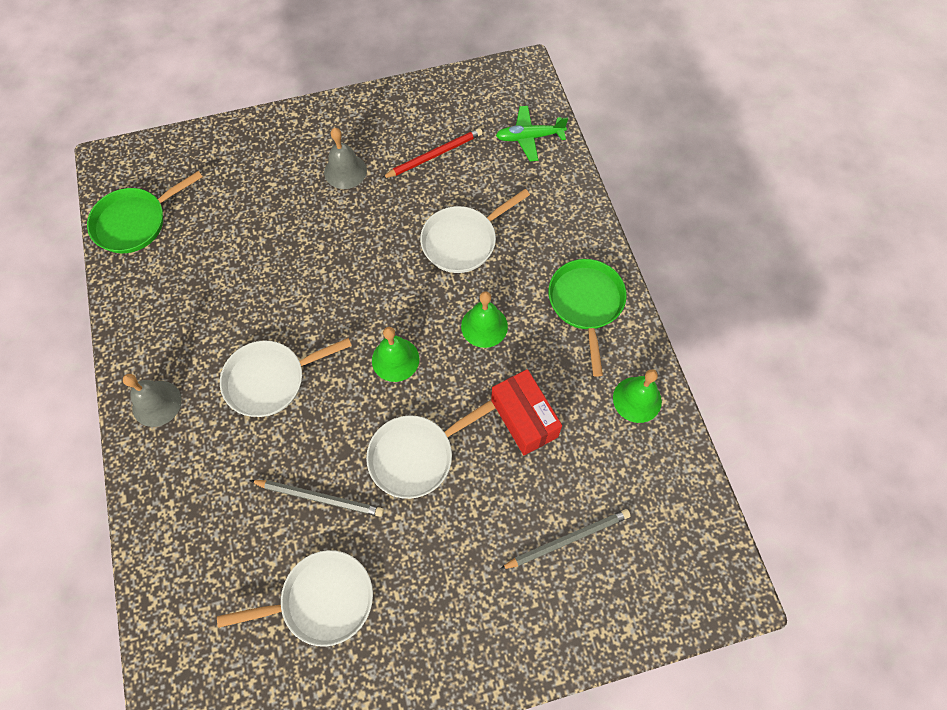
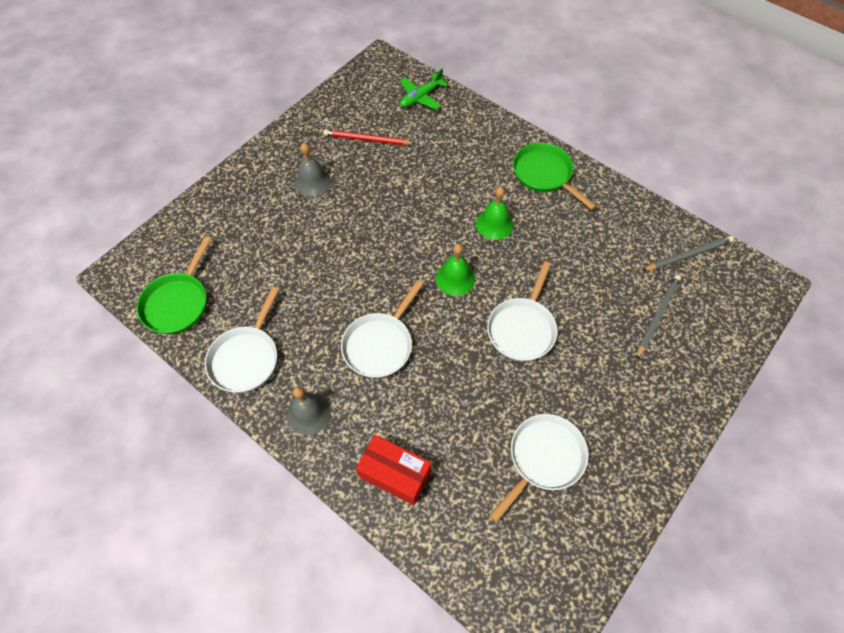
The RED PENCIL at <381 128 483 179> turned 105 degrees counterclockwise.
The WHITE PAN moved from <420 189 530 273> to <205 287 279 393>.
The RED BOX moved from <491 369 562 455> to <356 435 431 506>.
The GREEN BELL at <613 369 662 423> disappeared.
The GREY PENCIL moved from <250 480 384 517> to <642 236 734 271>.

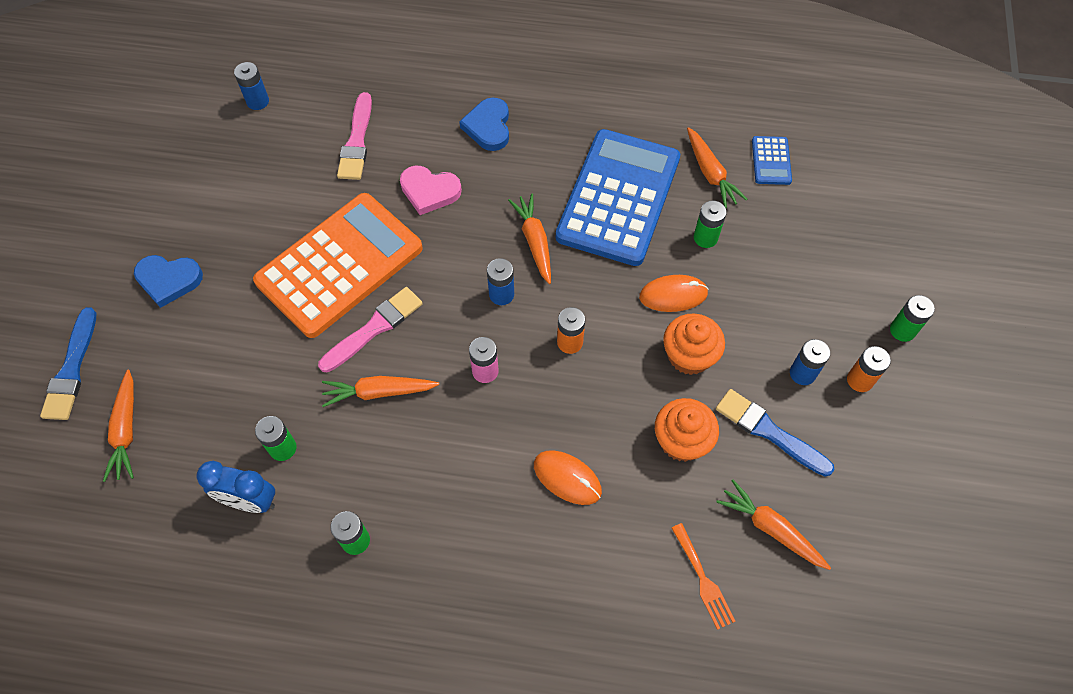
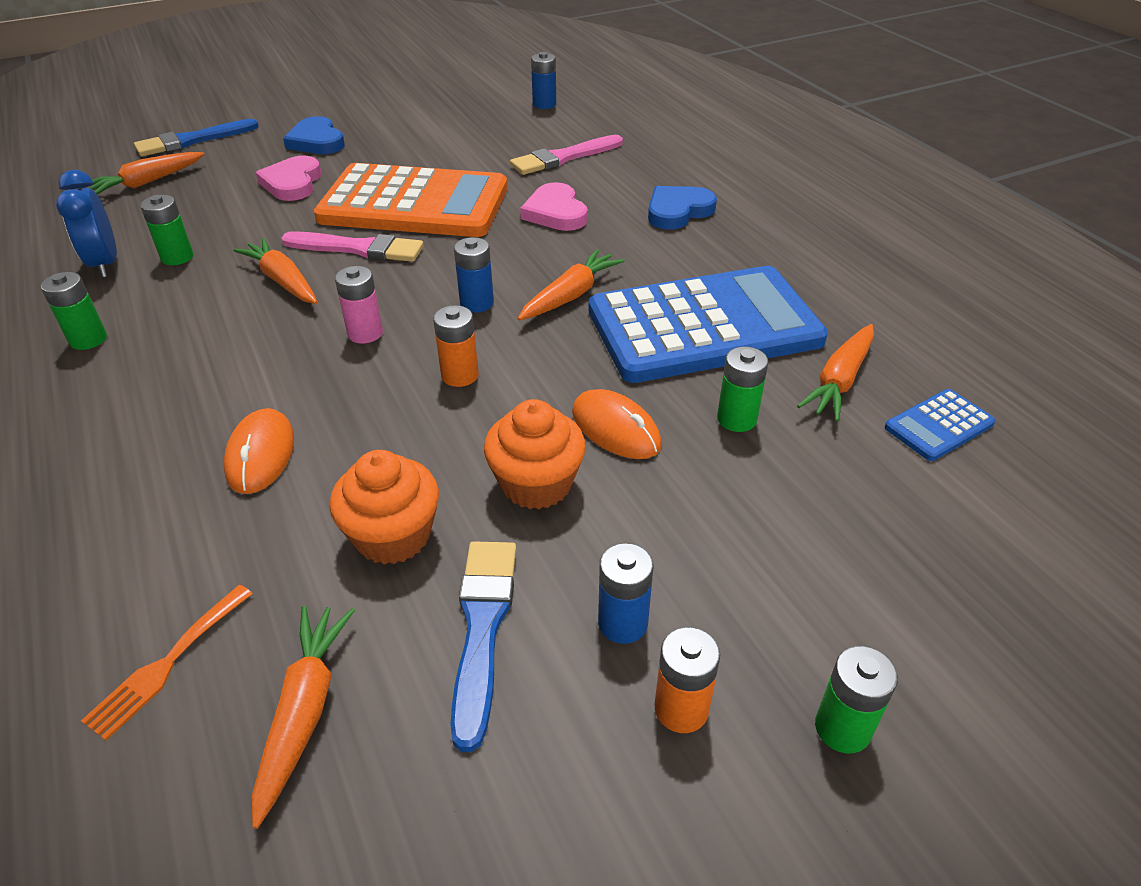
The PINK HEART at <256 155 321 201> appeared.

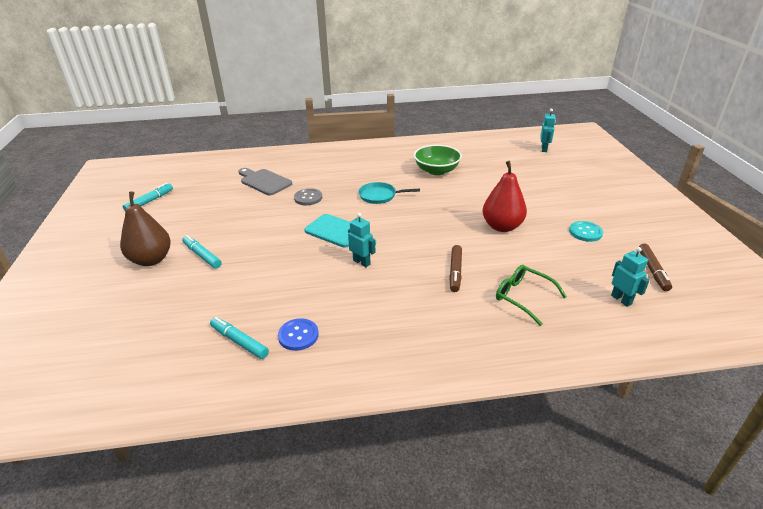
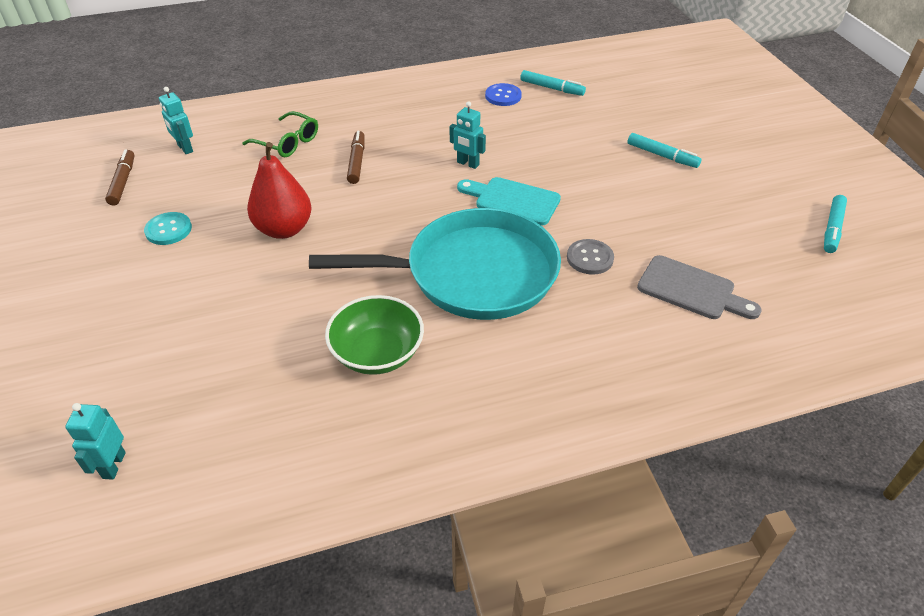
The TURQUOISE PAN at <359 182 420 204> changed to 2.36 times the size.
The BROWN PEAR at <120 191 171 266> disappeared.

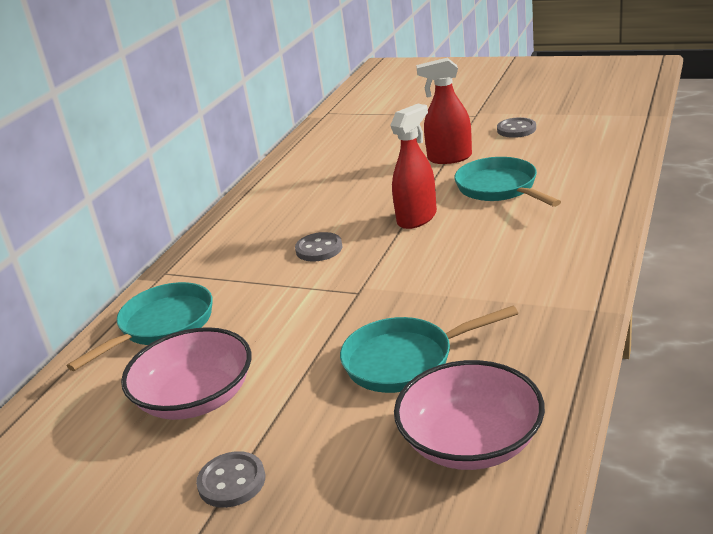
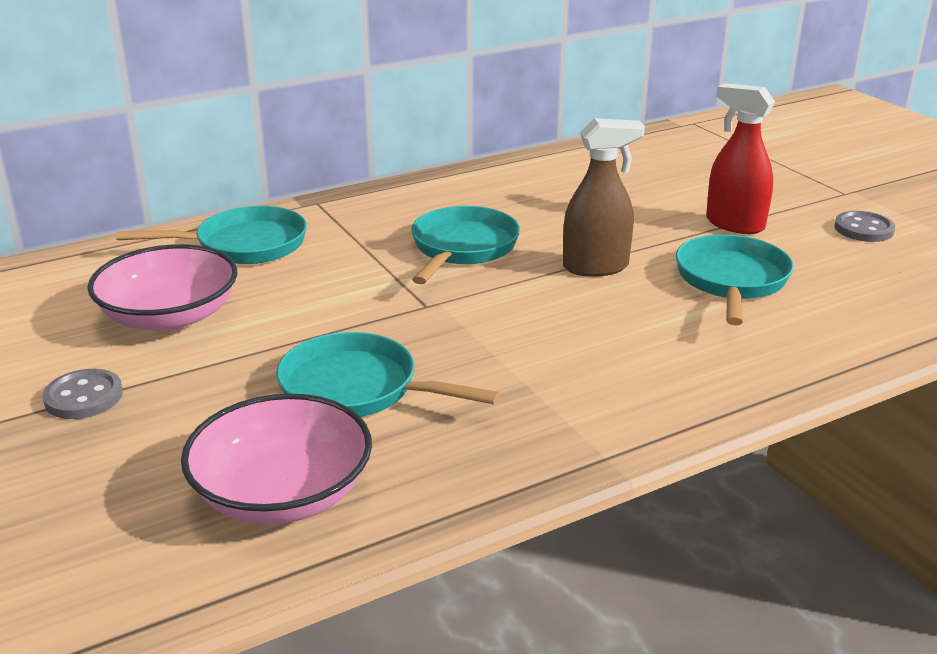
The RED SPRAY BOTTLE at <390 104 437 229> became the BROWN SPRAY BOTTLE at <563 118 645 277>.
The GREY BUTTON at <295 232 343 262> was replaced by the TURQUOISE PAN at <411 206 520 284>.

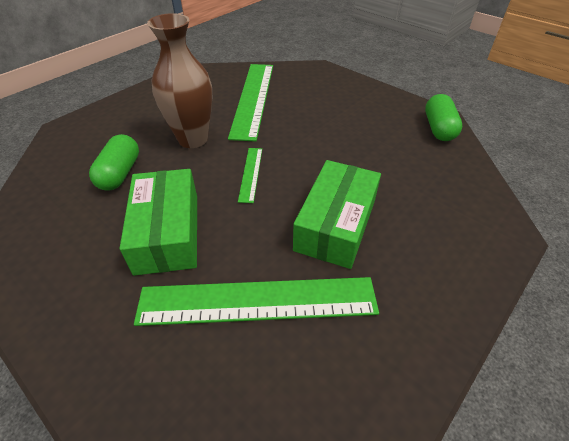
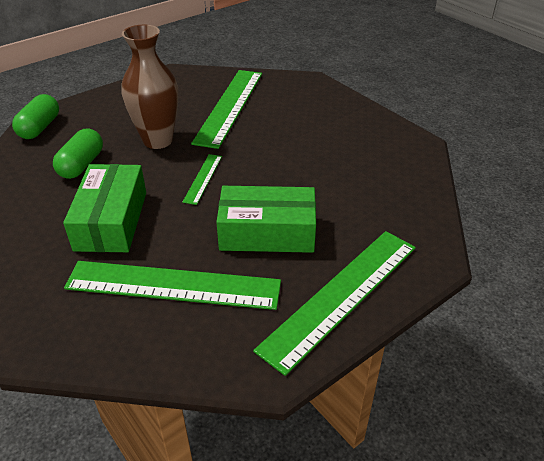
The GREEN CAPSULE moved from <425 94 462 141> to <12 94 59 139>.
The GREEN BOX at <293 160 381 269> turned 60 degrees clockwise.
The GREEN RULER at <253 231 416 376> appeared.

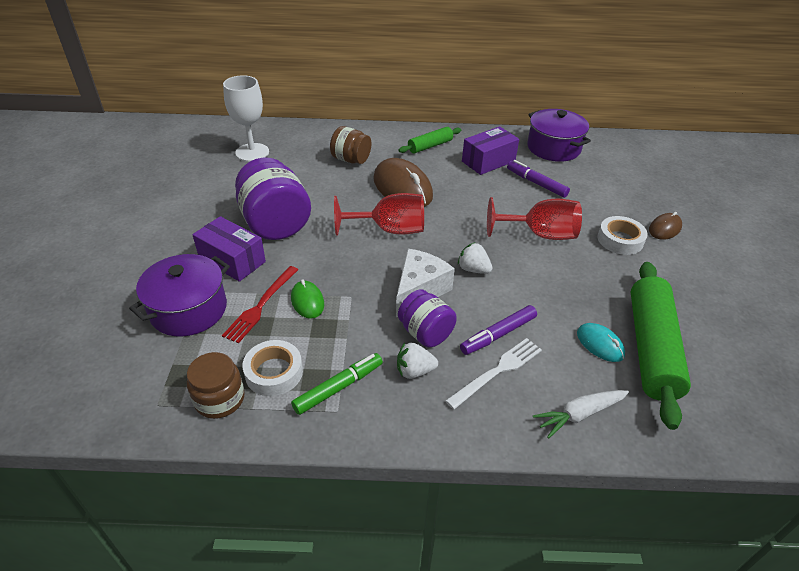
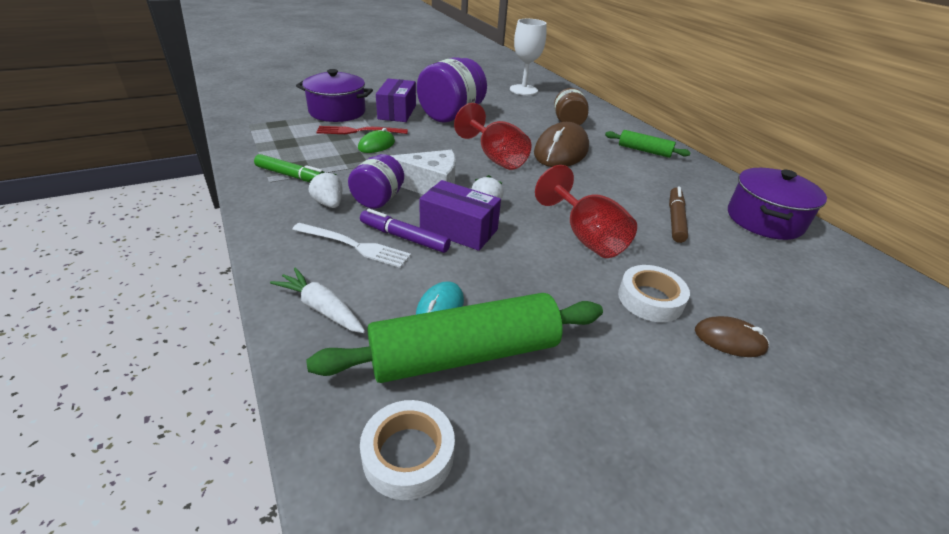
The PURPLE BOX moved from <462 126 519 175> to <419 180 501 251>.
The PURPLE MARKER at <507 160 570 198> became the BROWN MARKER at <669 186 688 243>.
The WHITE TAPE moved from <242 340 303 396> to <360 400 455 500>.
The BROWN JAR at <187 352 245 419> disappeared.

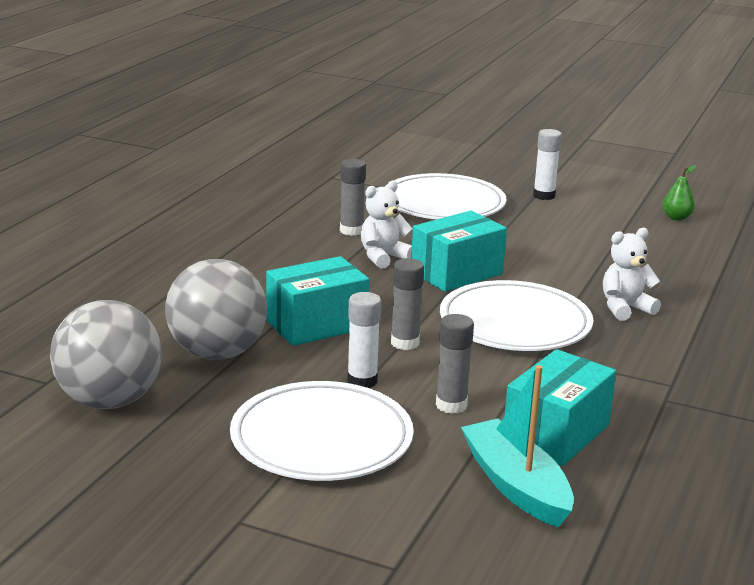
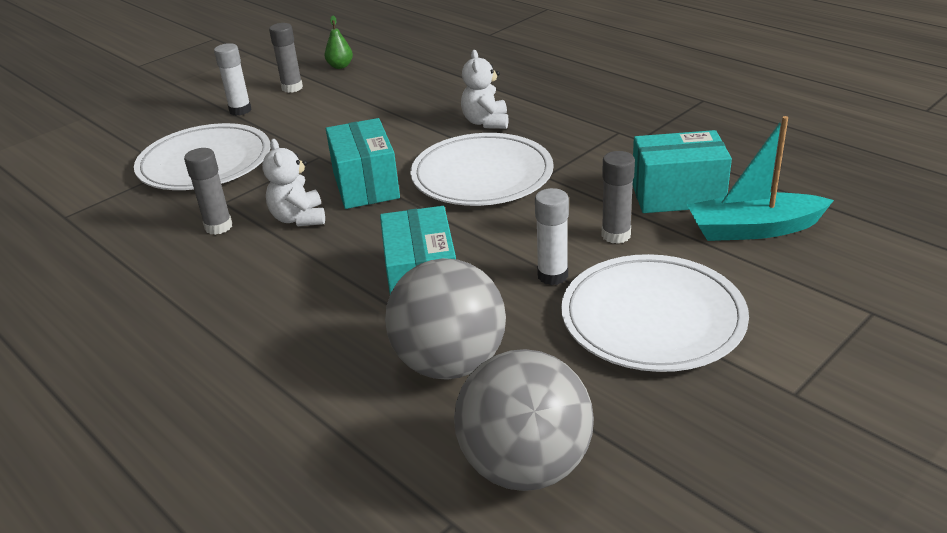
The GREY GLUE STICK moved from <391 258 424 350> to <269 23 303 93>.
The TURQUOISE BOX at <505 349 616 466> turned 60 degrees counterclockwise.

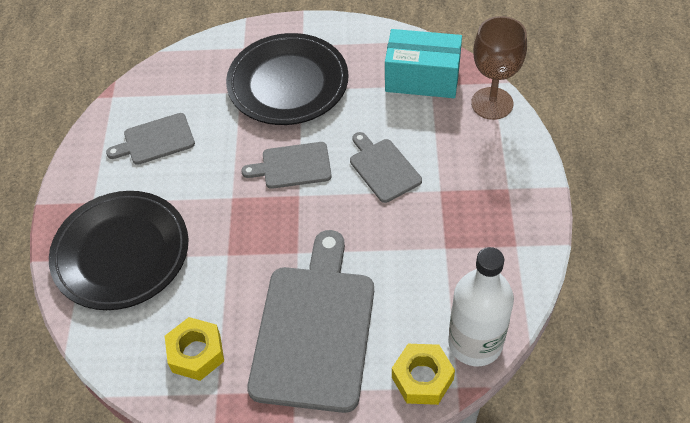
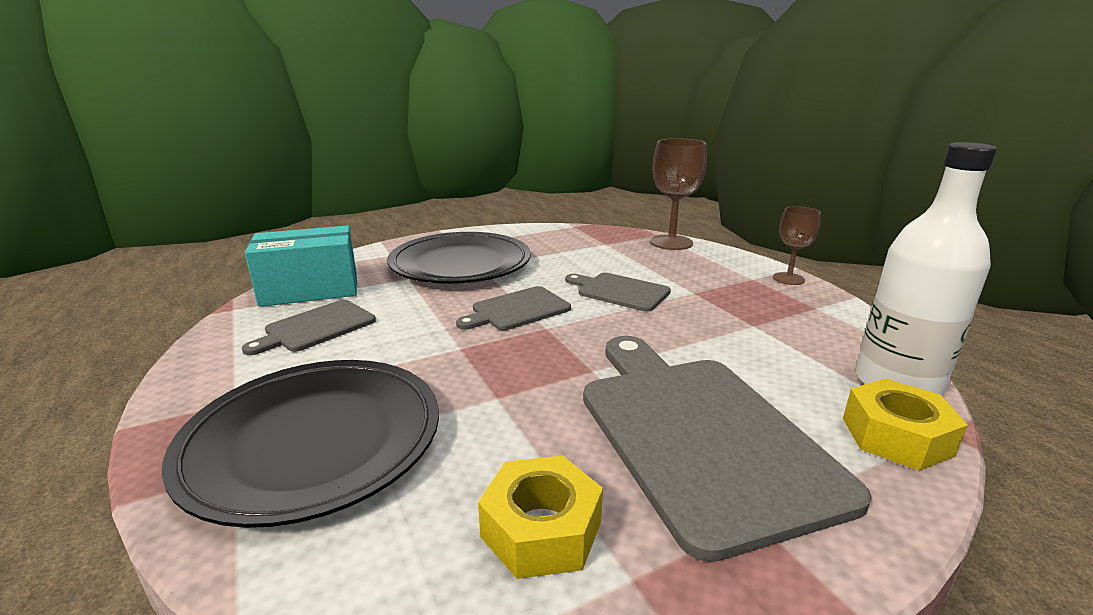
The TURQUOISE BOX moved from <385 29 462 98> to <245 226 357 307>.
The BROWN GOBLET at <773 206 821 285> appeared.

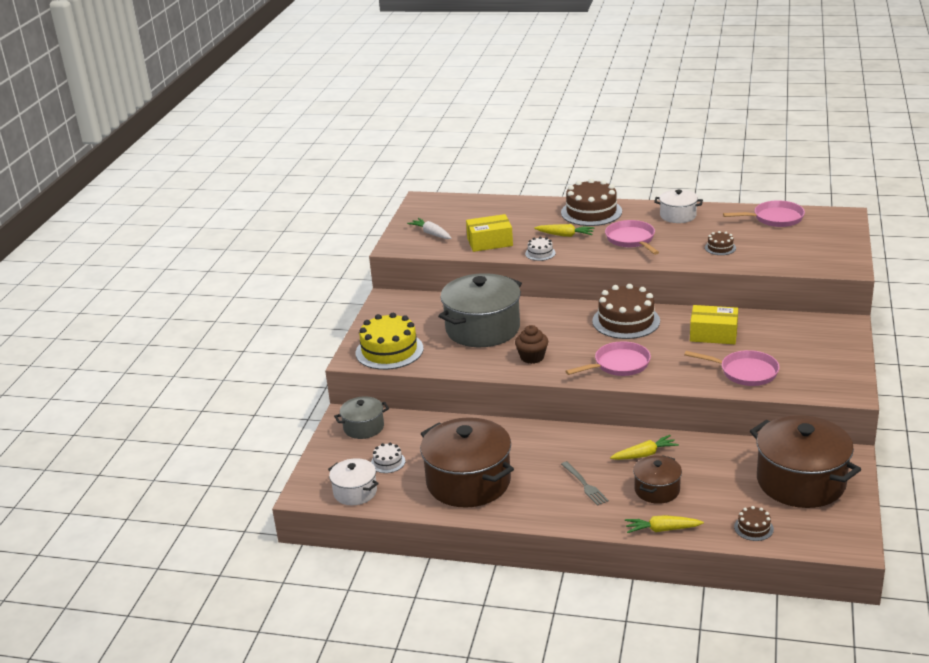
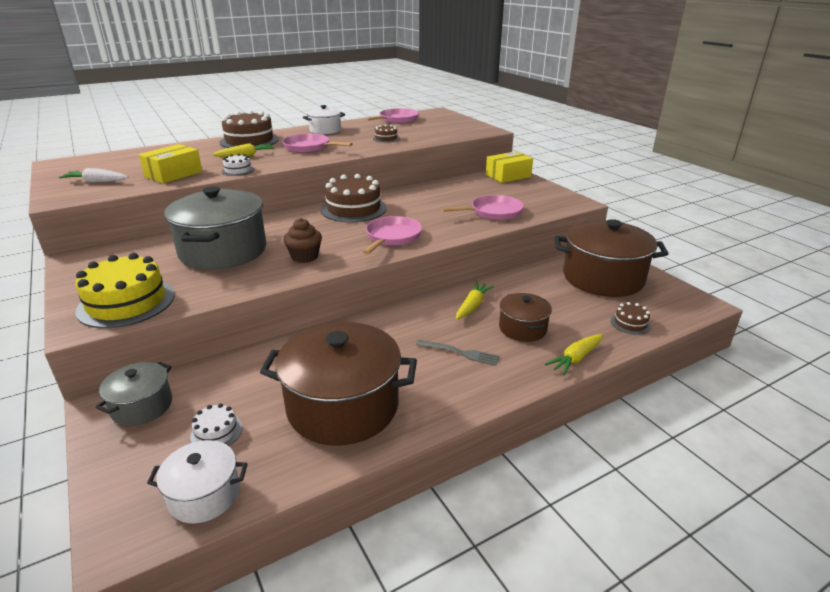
The YELLOW BOX moved from <690 305 738 344> to <486 151 533 183>.

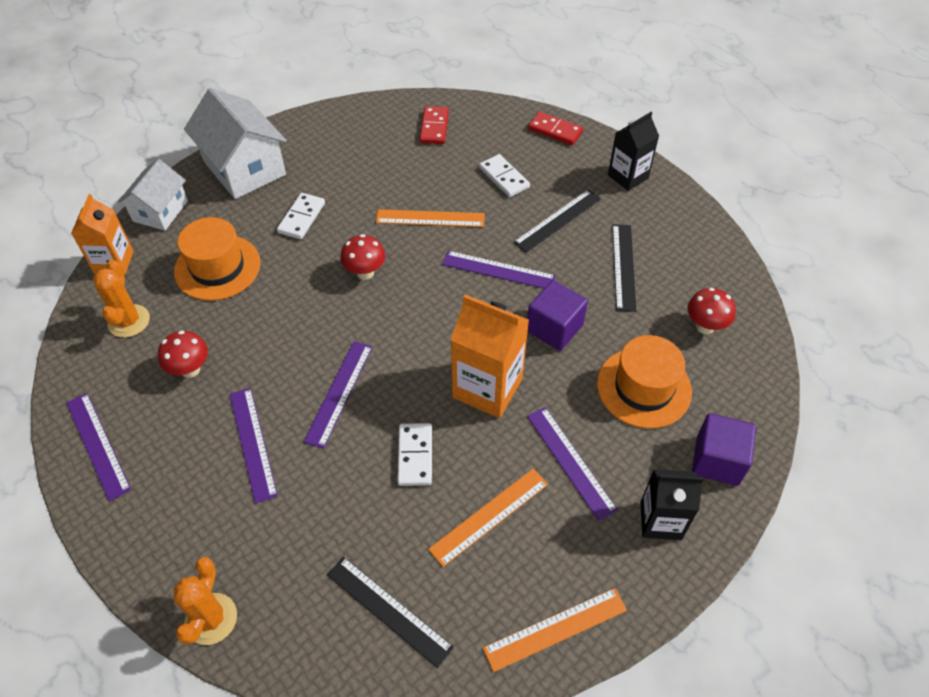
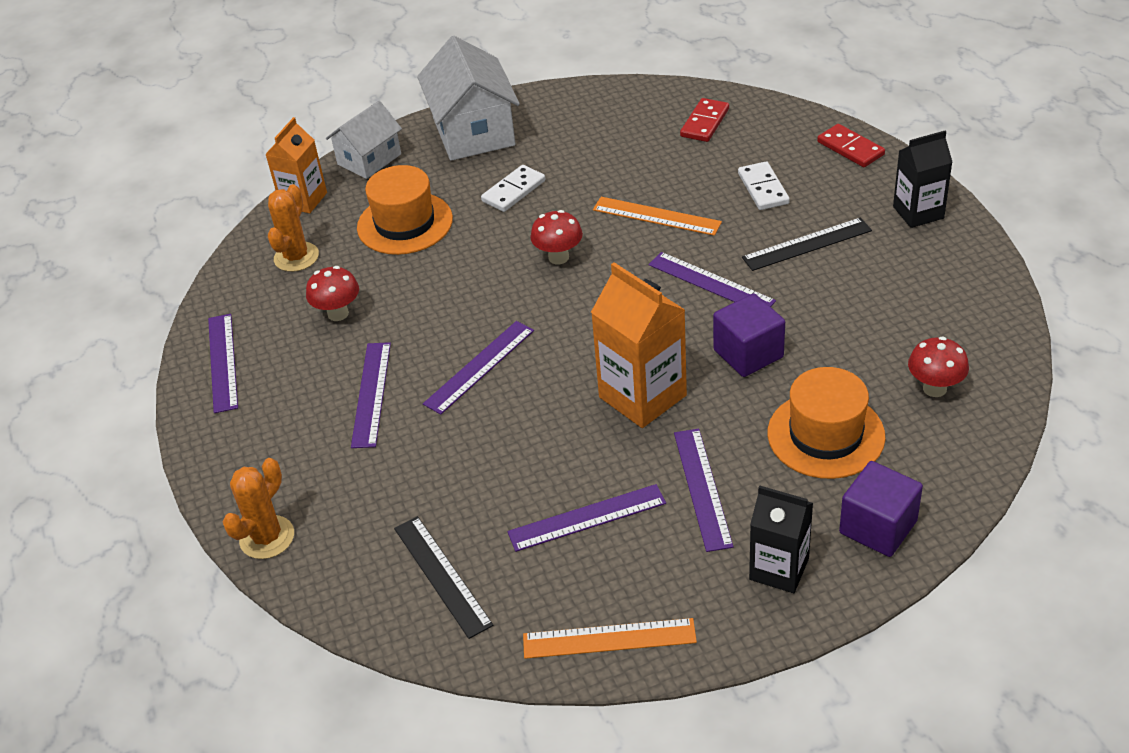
The BLACK RULER at <612 224 636 312> disappeared.
The WHITE DOMINO at <397 423 432 486> disappeared.
The ORANGE RULER at <428 469 548 567> became the PURPLE RULER at <507 484 666 552>.

